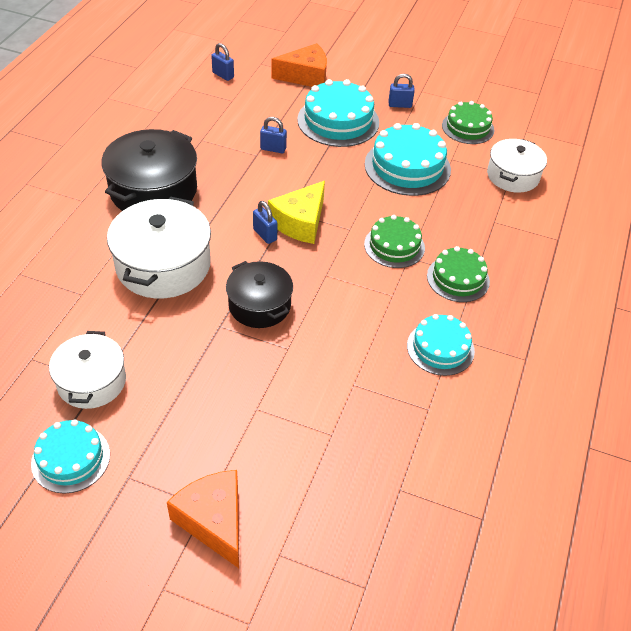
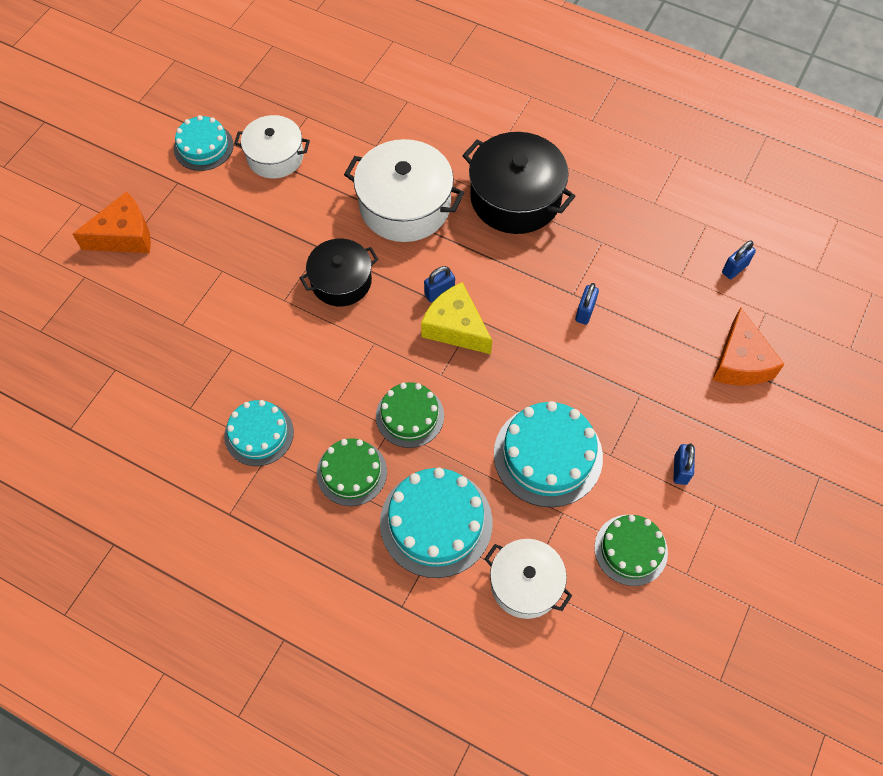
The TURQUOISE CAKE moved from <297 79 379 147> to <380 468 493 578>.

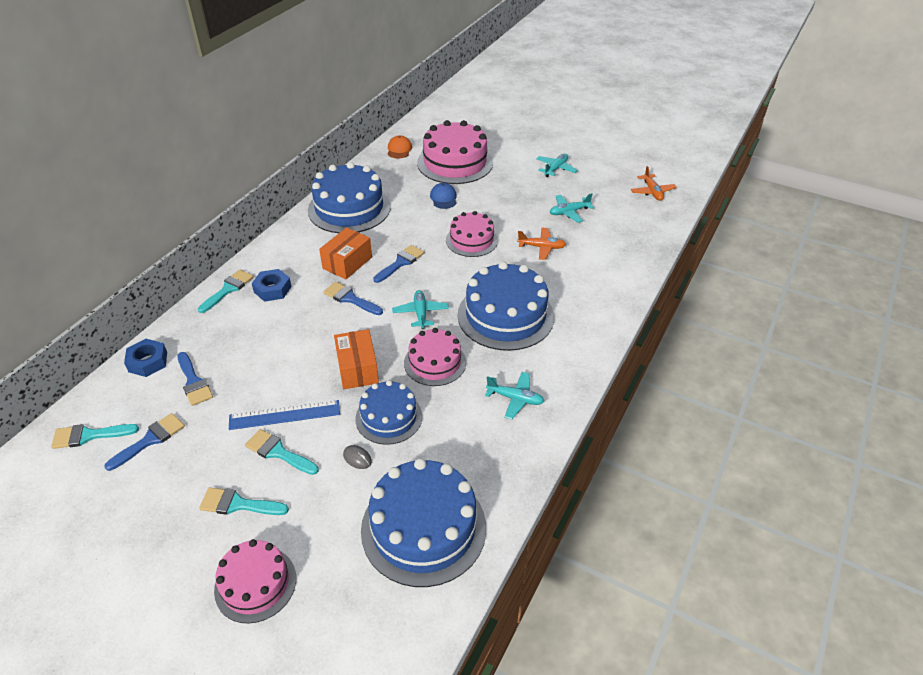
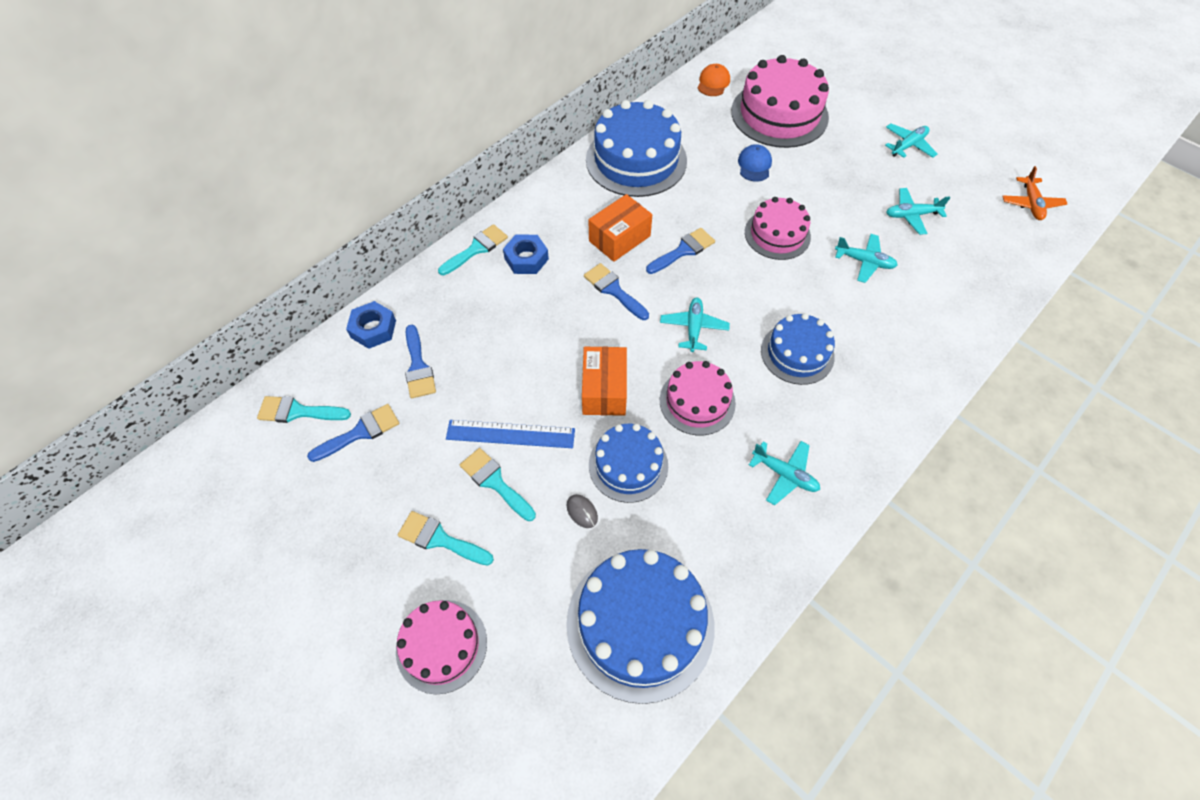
The ORANGE PLANE at <517 228 566 260> became the TURQUOISE PLANE at <835 234 898 283>.
The BLUE CAKE at <458 262 554 351> changed to 0.60 times the size.

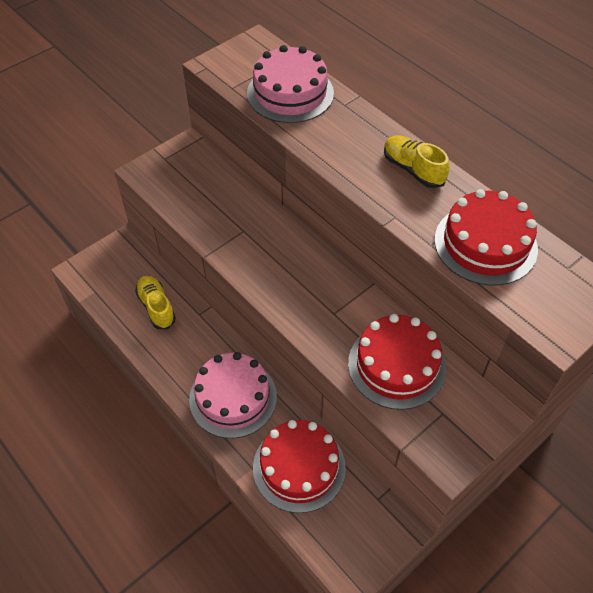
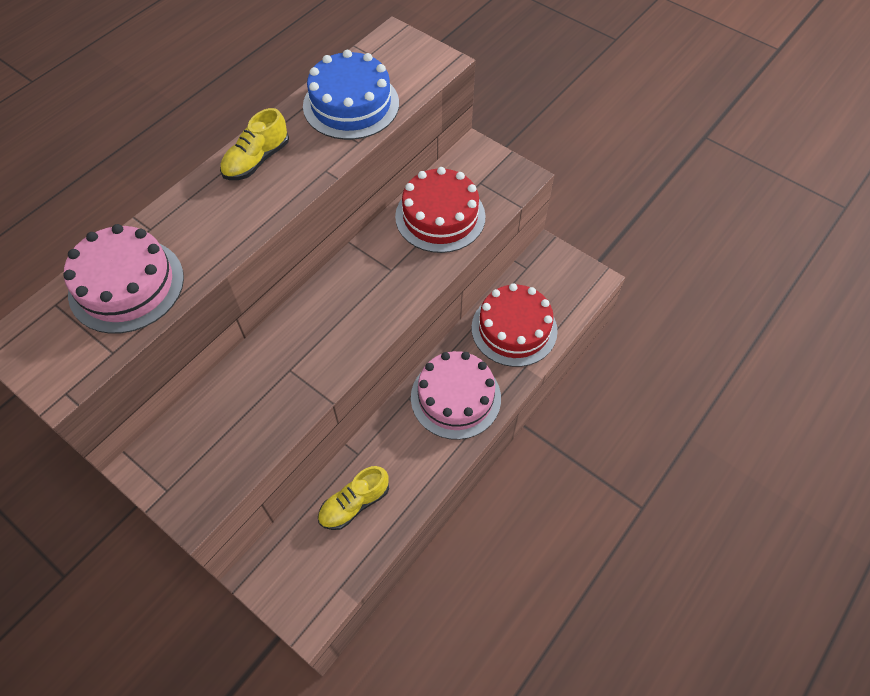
The RED CAKE at <434 189 538 286> became the BLUE CAKE at <303 50 399 140>.

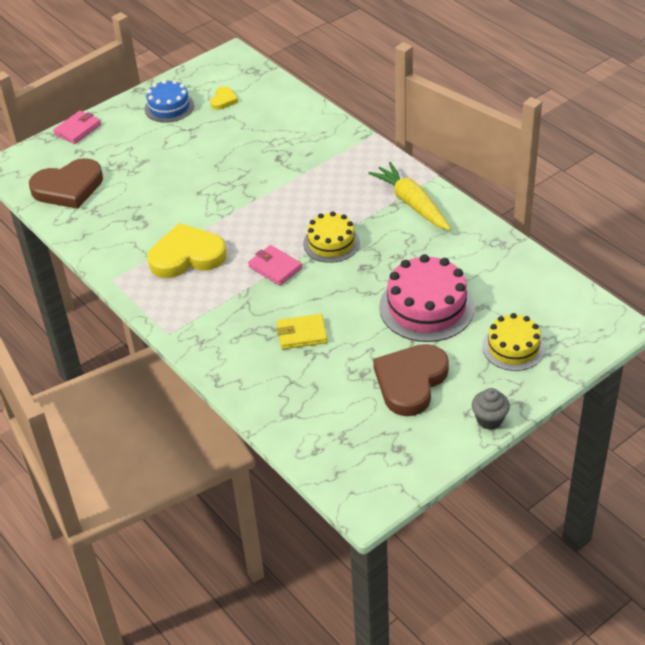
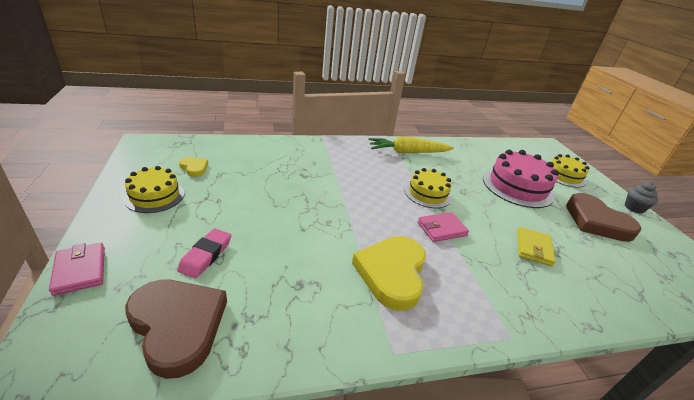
The BLUE CAKE at <145 80 194 123> became the YELLOW CAKE at <123 166 185 213>.
The BROWN HEART at <29 158 103 209> turned 45 degrees counterclockwise.
The PINK ERASER at <177 228 231 278> appeared.

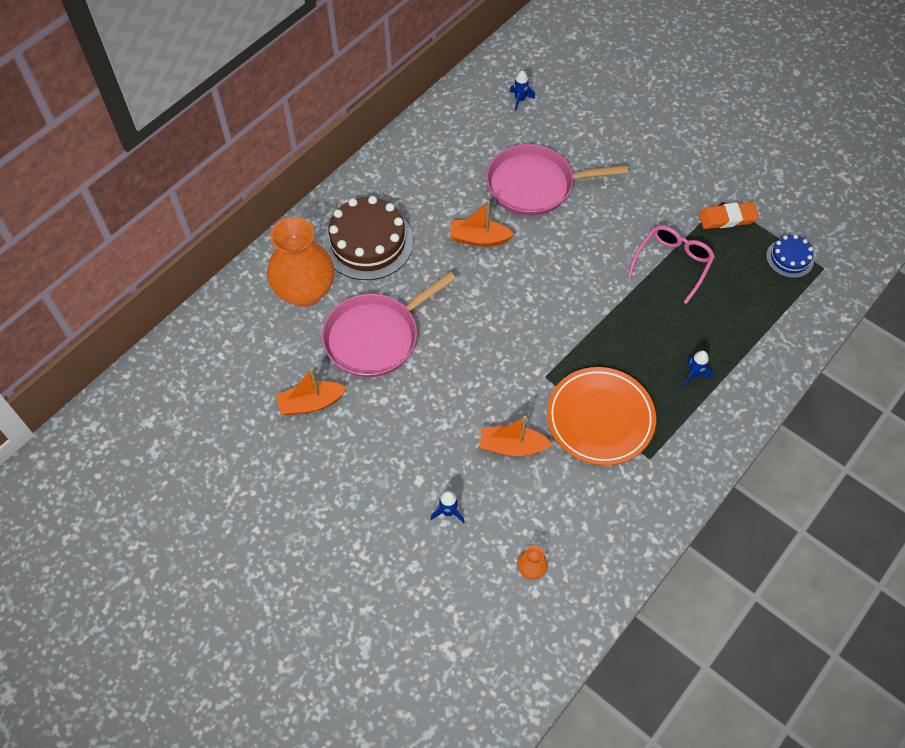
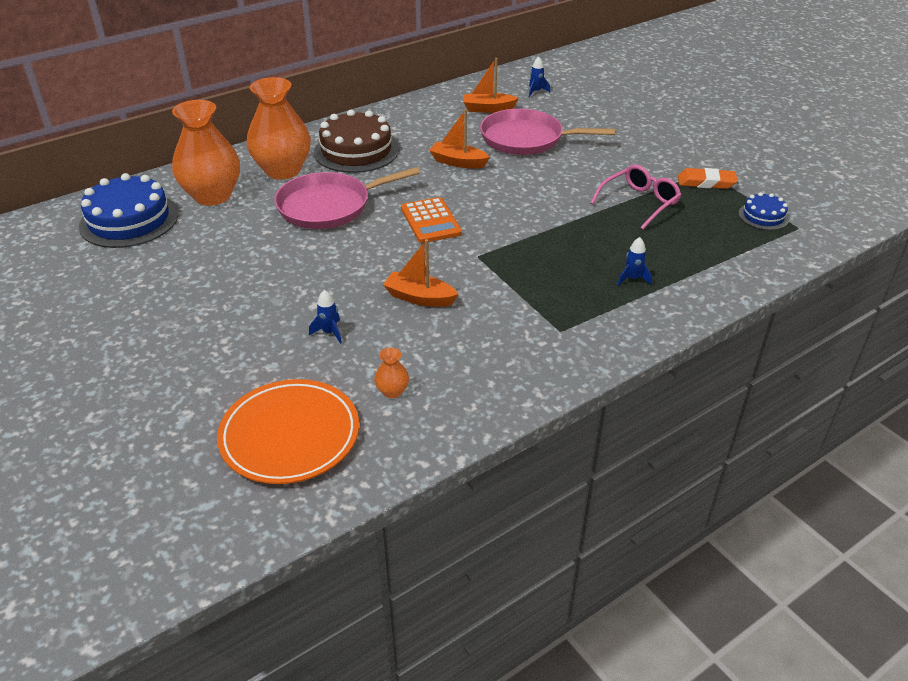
The ORANGE PLATE moved from <547 367 656 465> to <217 379 359 484>.
The ORANGE BOAT moved from <276 368 347 415> to <463 58 519 113>.
The ORANGE VASE at <172 100 240 206> appeared.
The BLUE CAKE at <79 173 178 248> appeared.
The ORANGE CALCULATOR at <401 197 462 243> appeared.

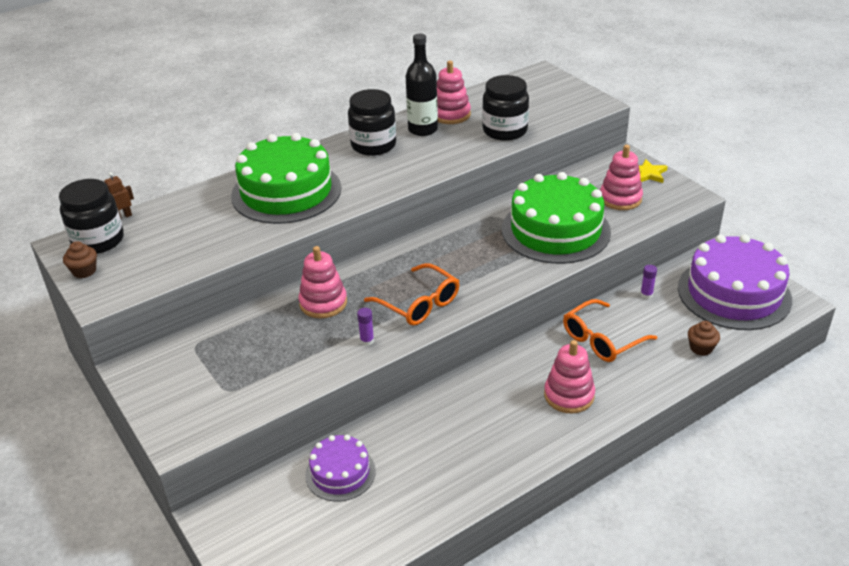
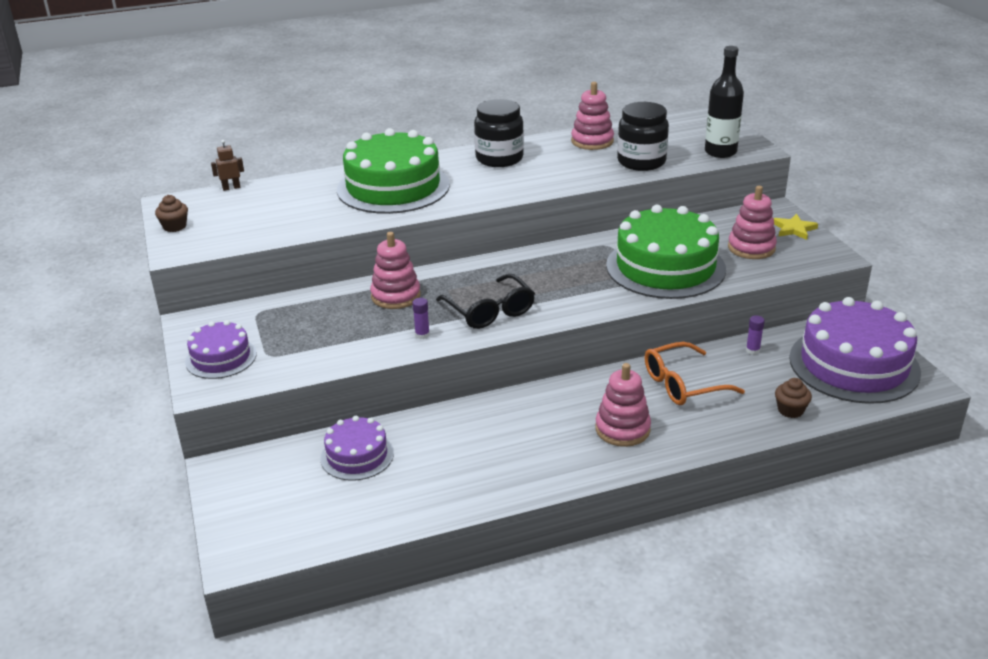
The BLACK BOTTLE moved from <406 34 438 136> to <705 46 744 158>.
The BLACK JAR at <59 179 124 254> disappeared.
The ORANGE GLASSES at <364 263 459 326> became the BLACK GLASSES at <436 274 535 329>.
The PURPLE CAKE at <185 320 257 379> appeared.

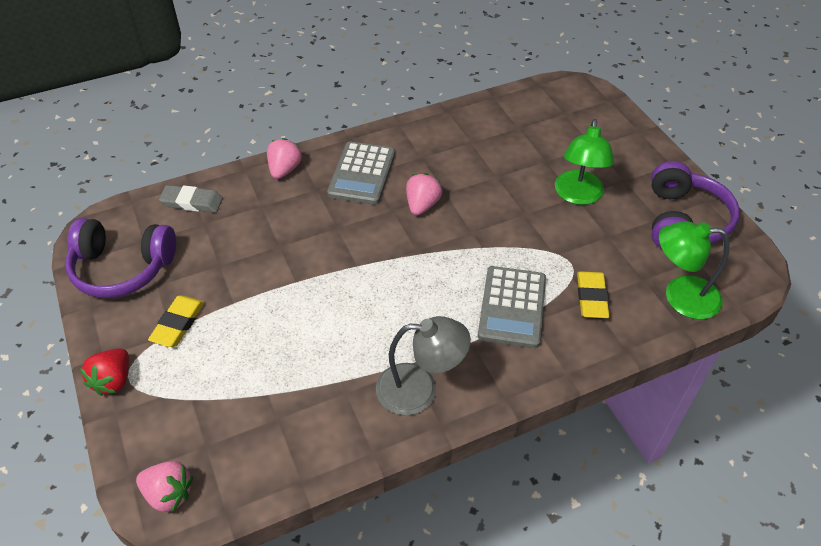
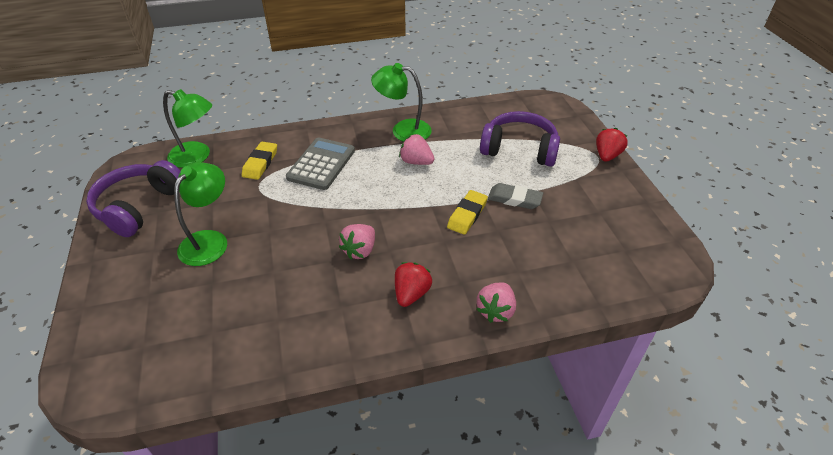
The GREY CALCULATOR at <327 142 395 205> was replaced by the RED STRAWBERRY at <395 262 432 307>.
The GREY ERASER moved from <159 185 223 213> to <488 183 543 209>.
The PURPLE HEADPHONES moved from <65 218 176 298> to <480 111 560 167>.
The YELLOW ERASER moved from <148 296 205 347> to <447 190 488 235>.
The GREY LAMP at <376 316 471 415> became the GREEN LAMP at <371 63 432 142>.
The PINK STRAWBERRY moved from <136 461 193 513> to <399 134 434 165>.

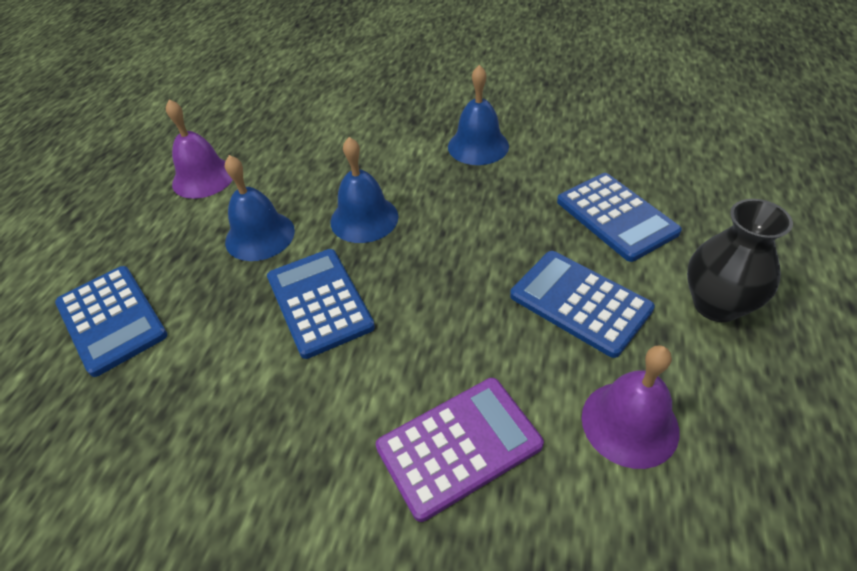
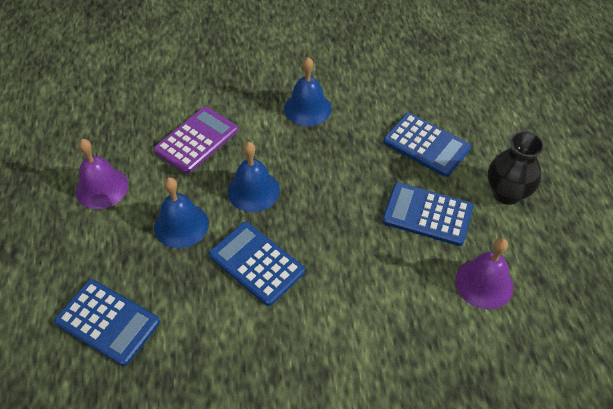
The PURPLE CALCULATOR moved from <376 378 544 522> to <154 107 238 174>.

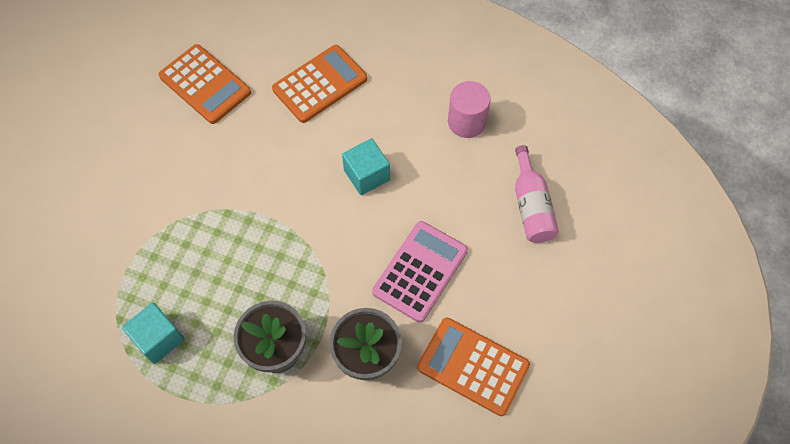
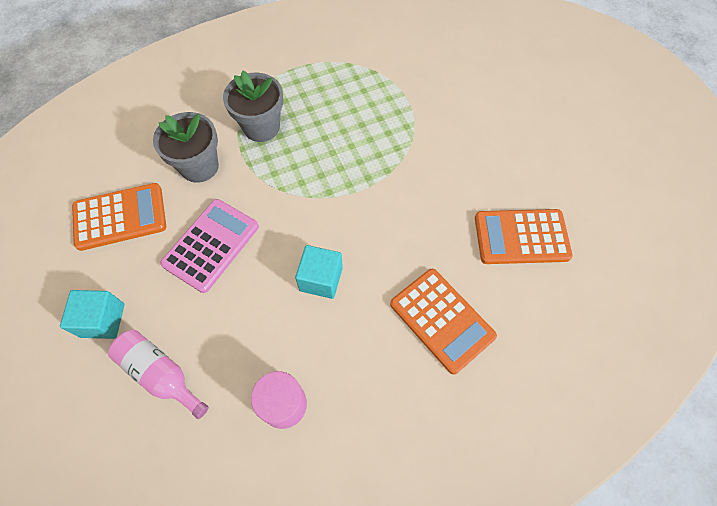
The ORANGE CALCULATOR at <272 45 367 123> turned 45 degrees counterclockwise.
The PINK CALCULATOR at <372 221 468 323> turned 135 degrees counterclockwise.
The TURQUOISE CUBE moved from <122 303 184 364> to <60 290 124 339>.

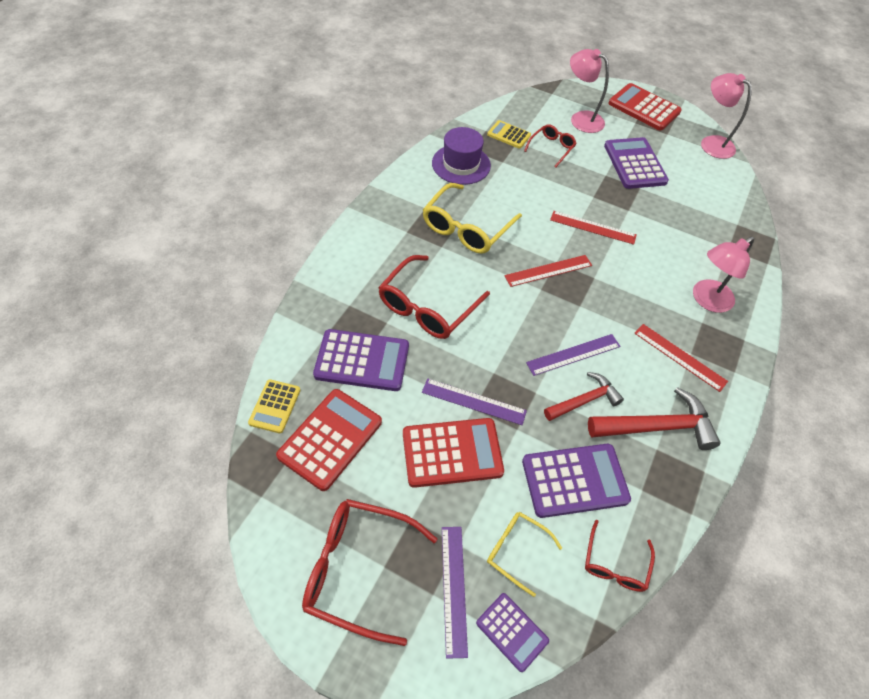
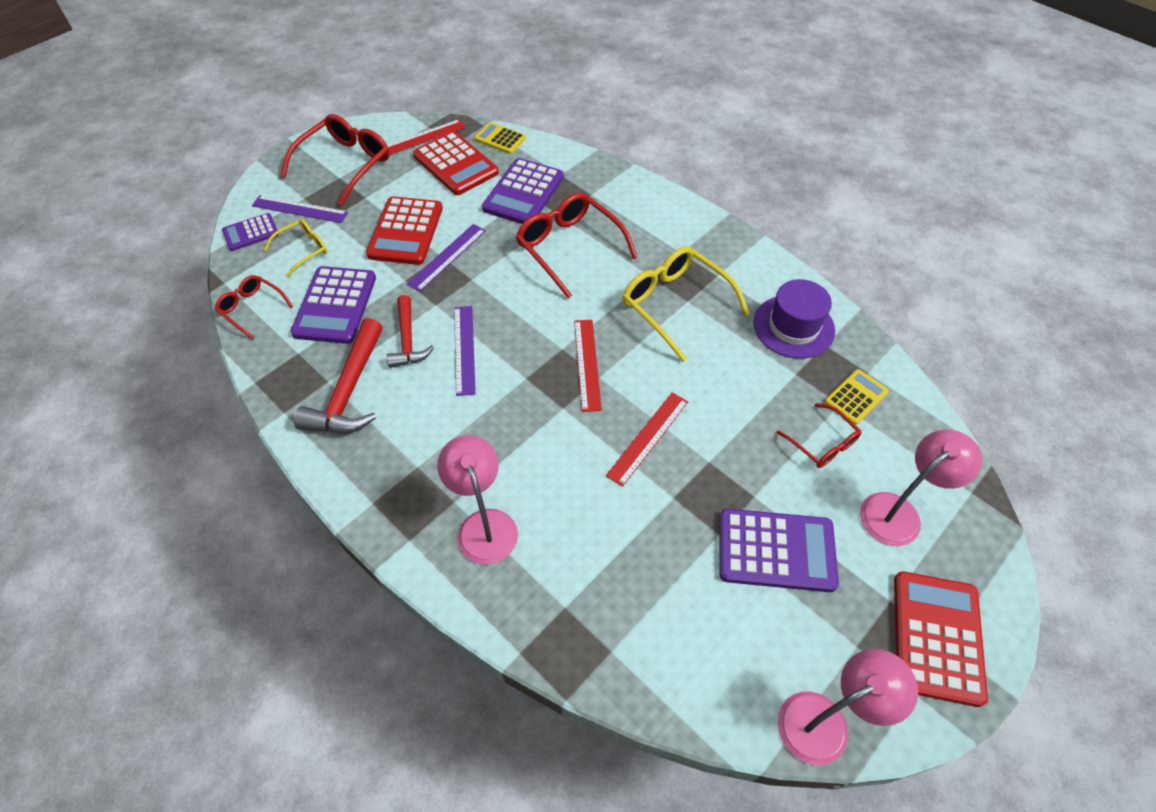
The RED CALCULATOR at <609 83 682 131> turned 45 degrees counterclockwise.
The RED RULER moved from <634 324 728 392> to <387 119 466 155>.

